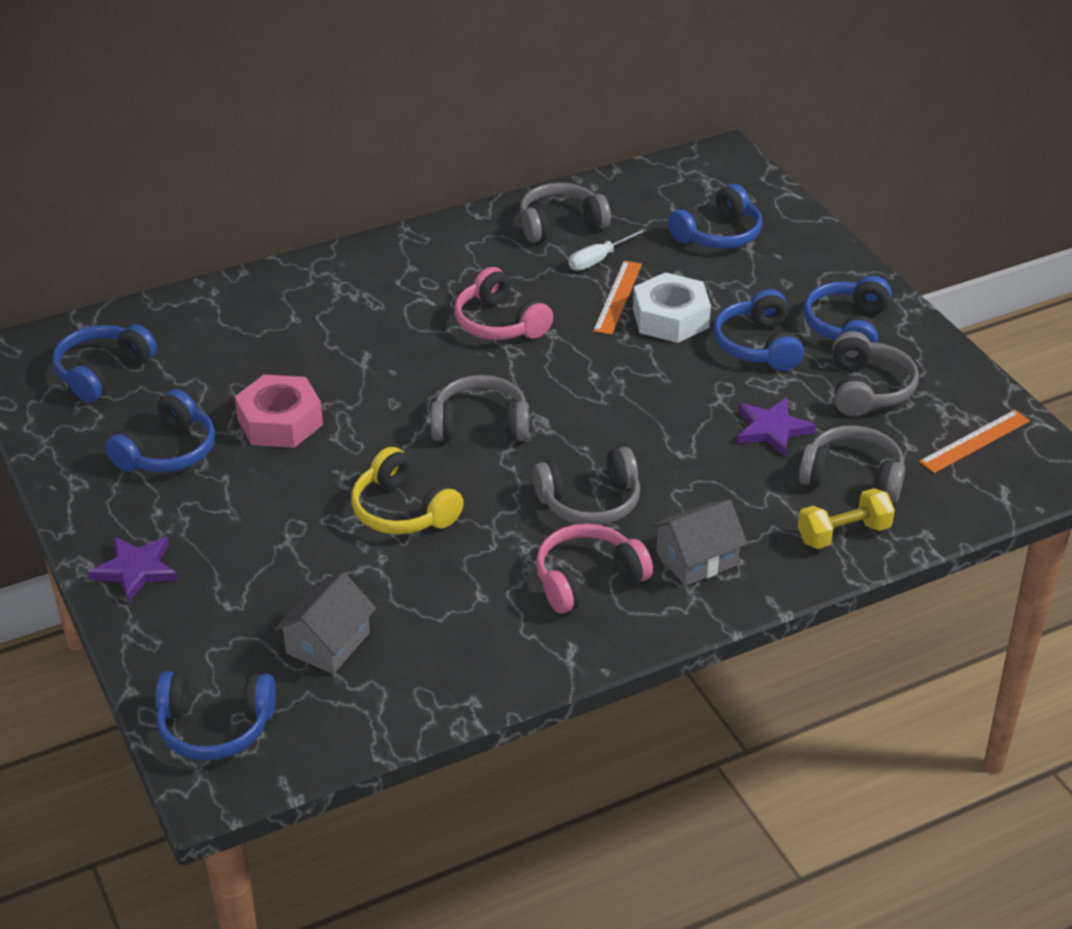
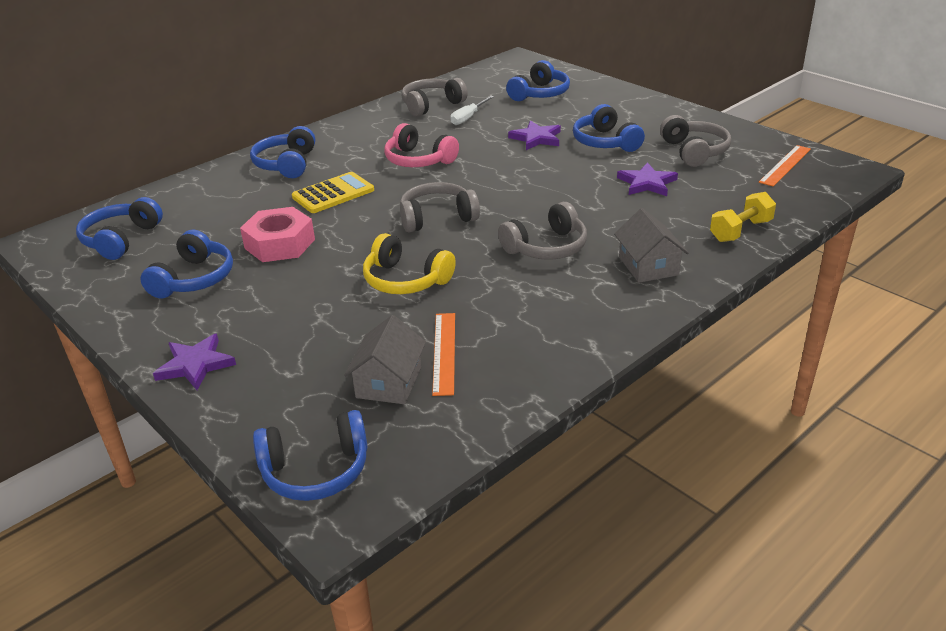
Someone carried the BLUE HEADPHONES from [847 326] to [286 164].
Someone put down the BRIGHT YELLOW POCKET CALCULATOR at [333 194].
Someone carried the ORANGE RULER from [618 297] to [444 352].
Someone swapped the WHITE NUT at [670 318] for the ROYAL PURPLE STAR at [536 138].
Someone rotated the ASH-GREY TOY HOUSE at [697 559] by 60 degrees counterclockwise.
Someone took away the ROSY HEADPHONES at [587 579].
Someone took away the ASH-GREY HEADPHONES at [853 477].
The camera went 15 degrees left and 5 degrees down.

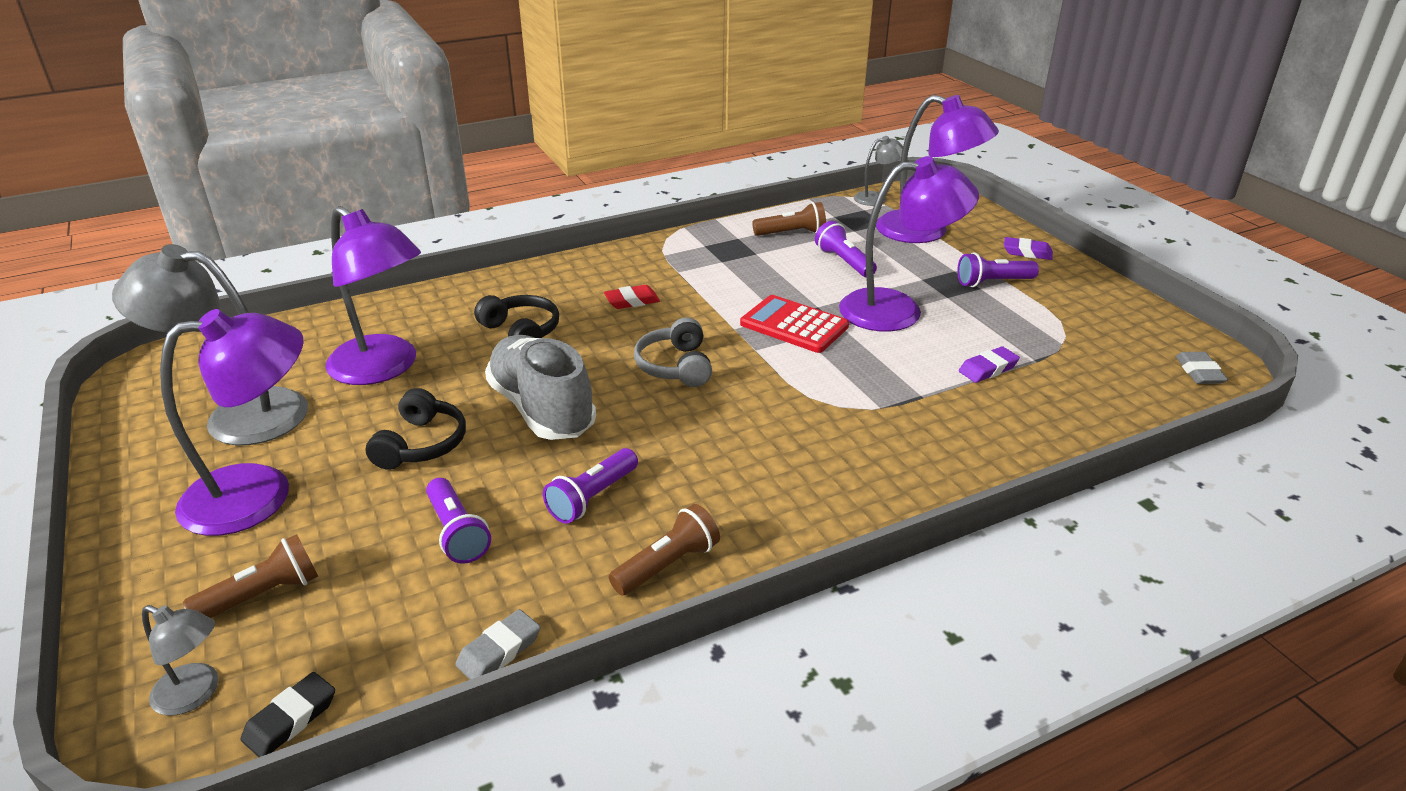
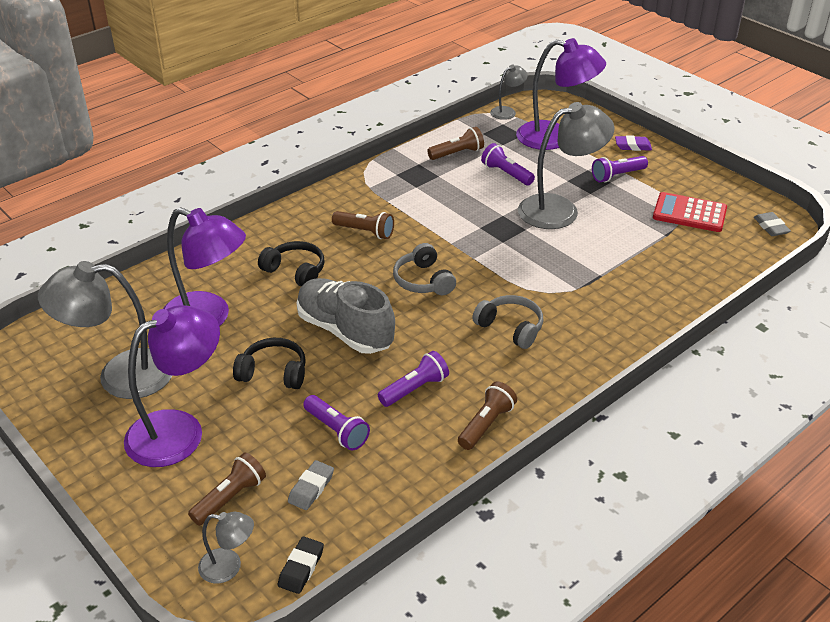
Someone rotated the JET-BLACK HEADPHONES at [422 444] by 75 degrees counterclockwise.
Someone carried the ASH-GREY GUM ERASER from [499 651] to [311 488].
Someone swapped the SCARLET GUM ERASER at [632 301] for the BROWN POCKET TORCH at [365 232].
Someone rotated the ROYAL PURPLE POCKET TORCH at [592 497] by 150 degrees counterclockwise.
Someone put down the ASH-GREY HEADPHONES at [510 328].
Someone repainted the ROYAL PURPLE DESK LAMP at [897 310], which became the ASH-GREY DESK LAMP at [560 209].
Someone carried the SCARLET POCKET CALCULATOR from [794 325] to [689 213].
Someone took away the ROYAL PURPLE GUM ERASER at [988 369].
The camera went 15 degrees left and 5 degrees up.

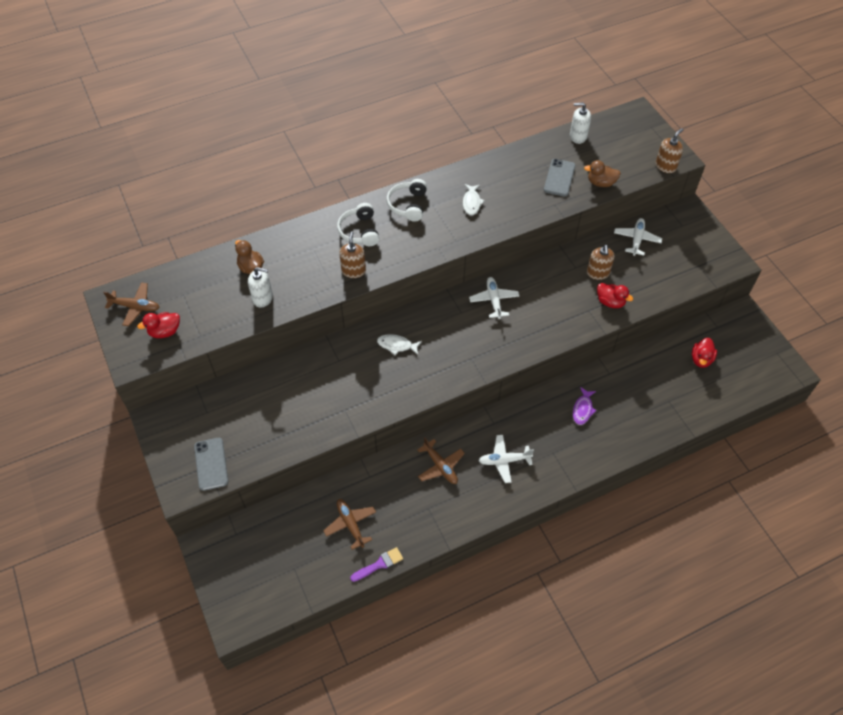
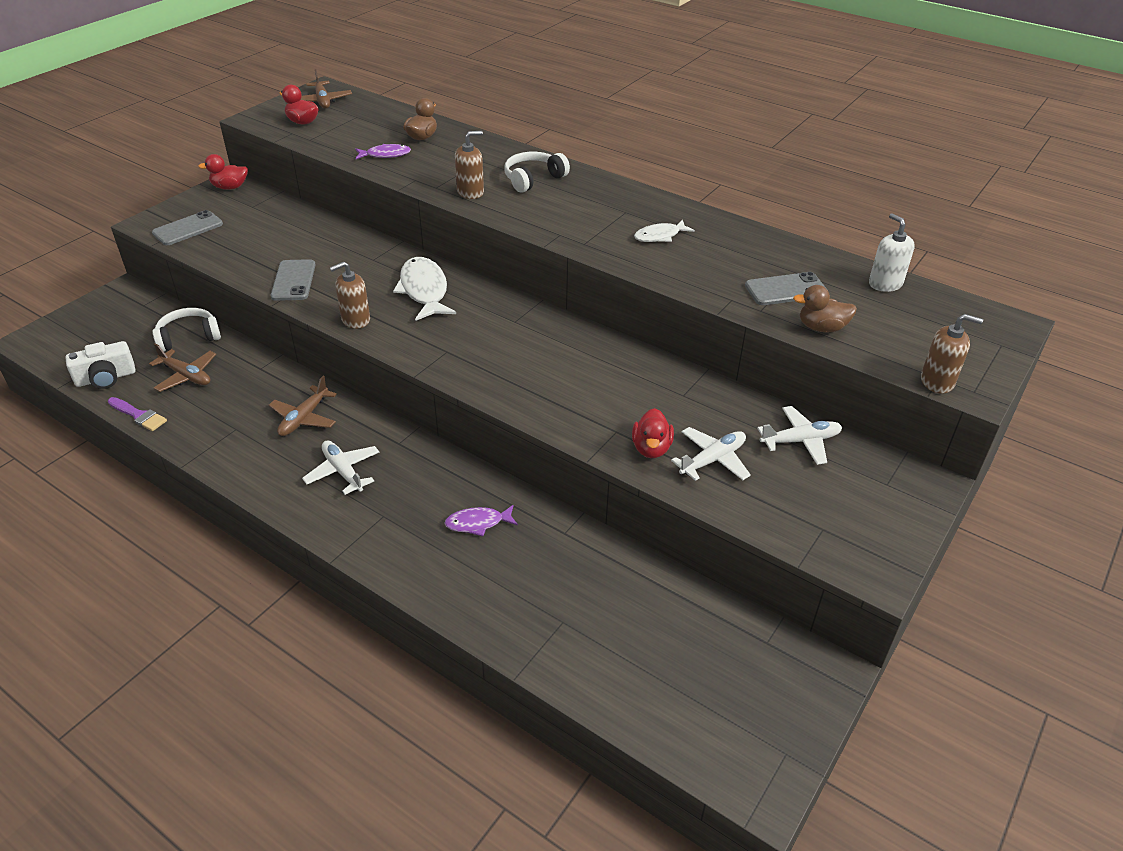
Someone put down the WHITE PHOTO CAMERA at [106 378].
Someone rotated the BROWN TOY PLANE at [350 524] by 90 degrees clockwise.
Someone carried the WHITE HEADPHONES from [408 205] to [188 337].
Someone carried the SCARLET DUCK from [701 359] to [230 187].
Someone put down the ASH-GREY SMARTPHONE at [293 280].
Someone carried the BROWN SOAP DISPENSER from [598 273] to [355 320].
Someone swapped the WHITE SOAP DISPENSER at [263 298] for the ROYAL PURPLE FISH FIGURE at [385 155].
Someone scaled the WHITE FISH FIGURE at [396 345] by 1.73.
Someone carried the WHITE TOY PLANE from [494 300] to [712 460].
Someone rotated the BROWN DUCK at [601 183] by 60 degrees counterclockwise.
The camera went 60 degrees right and 15 degrees down.

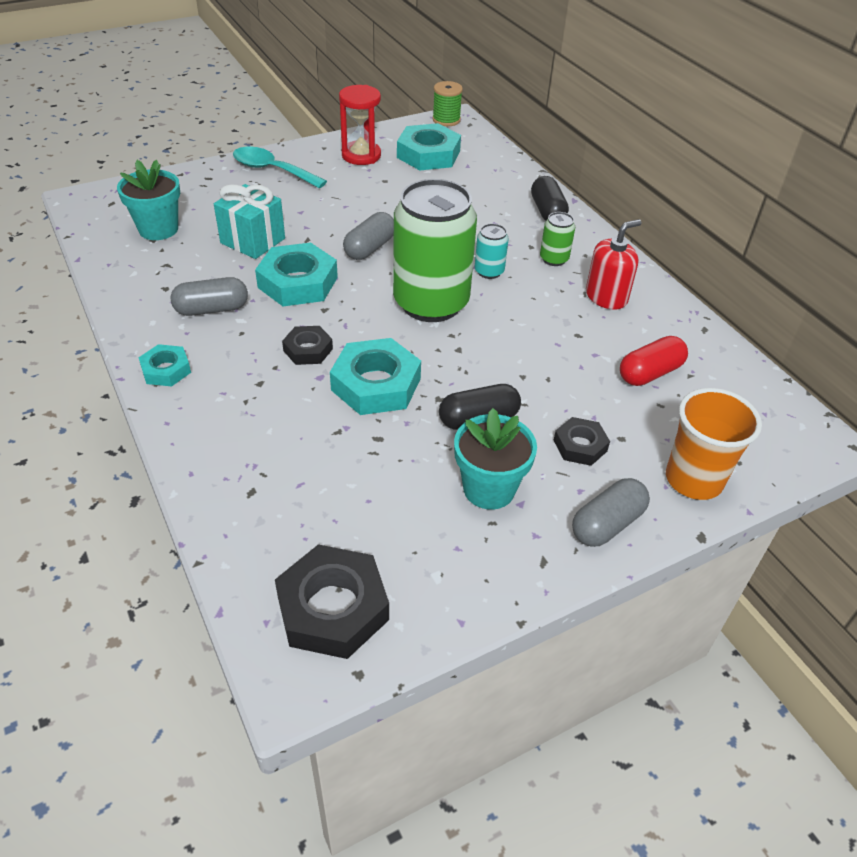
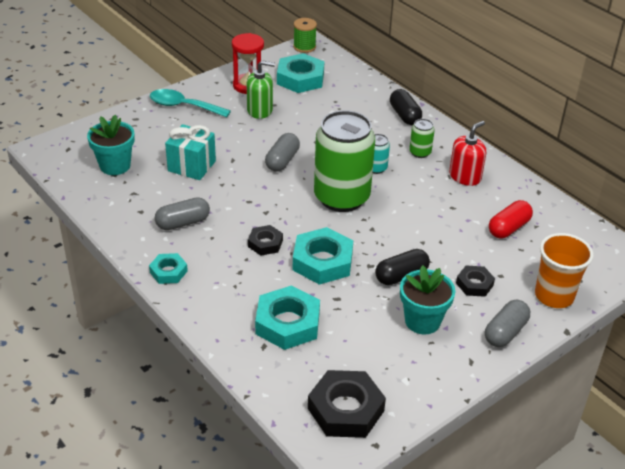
Someone put down the LEAF-GREEN SOAP DISPENSER at [260 110].
Someone carried the AQUA NUT from [298 282] to [287 323].
The camera went 10 degrees left and 5 degrees down.

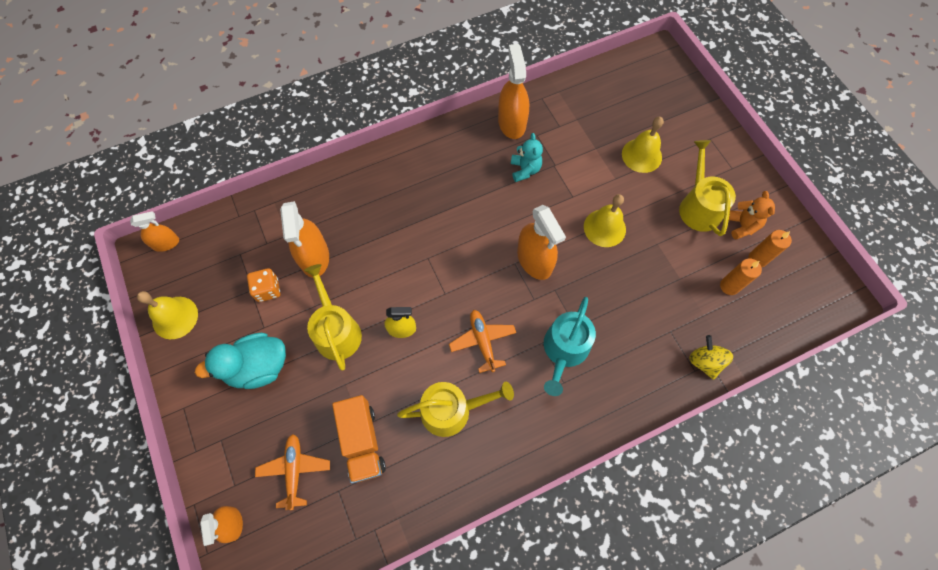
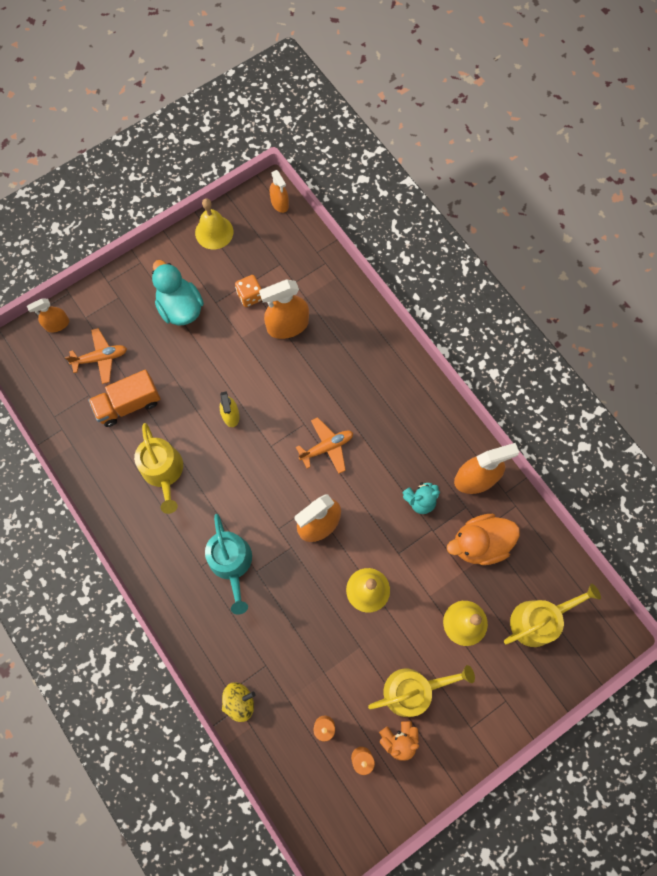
Someone rotated the AQUA SPRINKLING CAN at [564 350] by 120 degrees counterclockwise.
Someone carried the ORANGE TOY PLANE from [482 341] to [326 447].
Someone put down the ORANGE DUCK at [479 543].
Someone carried the BRIGHT YELLOW SPRINKLING CAN from [336 331] to [538 620].
The camera went 80 degrees right and 5 degrees up.

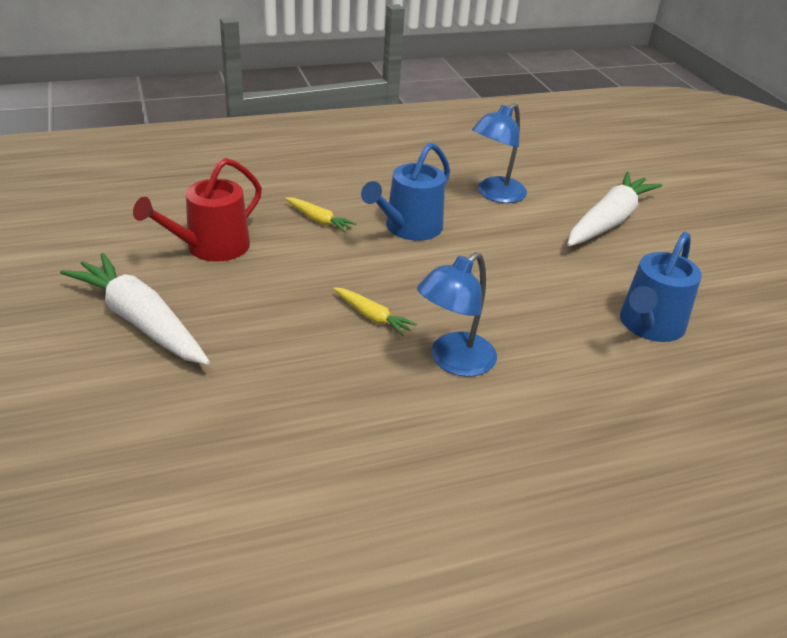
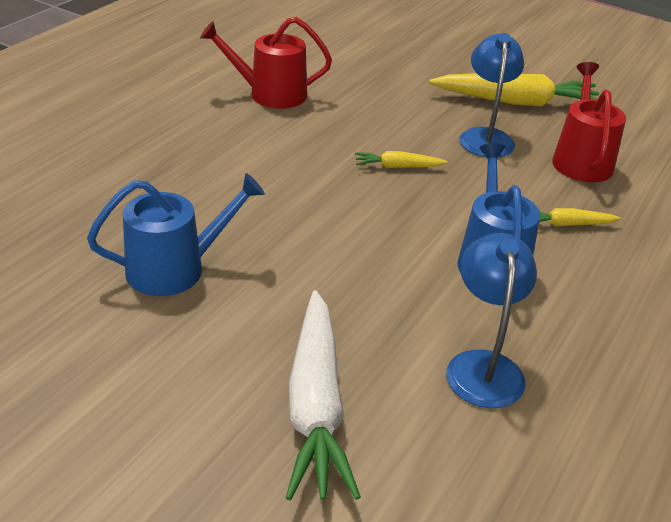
Someone rotated the BLUE SPRINKLING CAN at [649 325] by 75 degrees clockwise.
Someone put down the SCARLET SPRINKLING CAN at [270 94].
Someone repainted the WHITE CARROT at [141 321], which became the BRIGHT YELLOW CARROT at [516 102].
Someone carried the BLUE DESK LAMP from [453 361] to [486 137].
The camera went 140 degrees right and 0 degrees up.

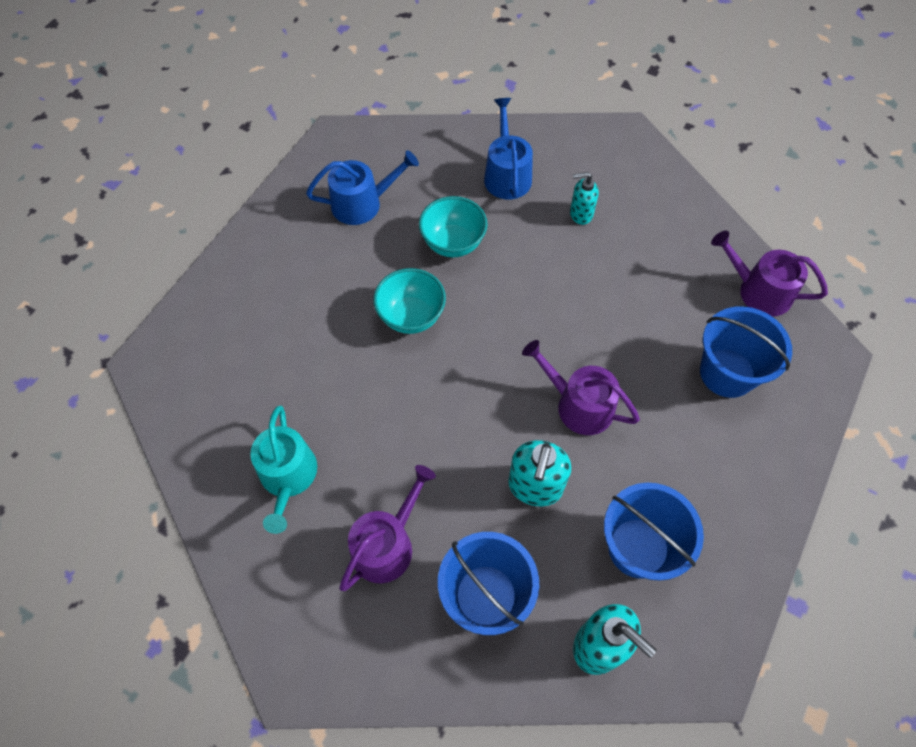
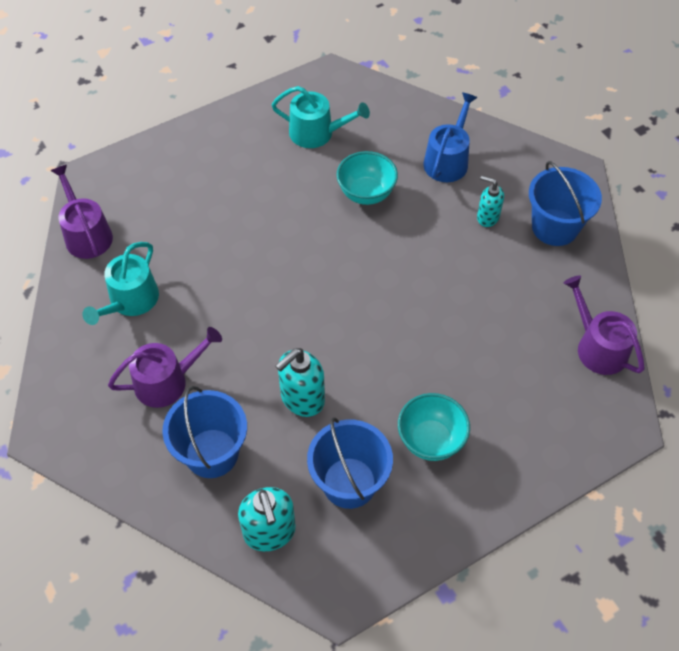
Someone carried the ROYAL PURPLE SPRINKLING CAN from [578 404] to [86 234].
Someone repainted the BLUE SPRINKLING CAN at [362 203], which became the AQUA SPRINKLING CAN at [317 133].
Someone carried the AQUA DEEP DISH from [411 316] to [431 440].
Someone carried the BLUE PAIL from [727 373] to [554 227].
The camera went 30 degrees right and 5 degrees down.

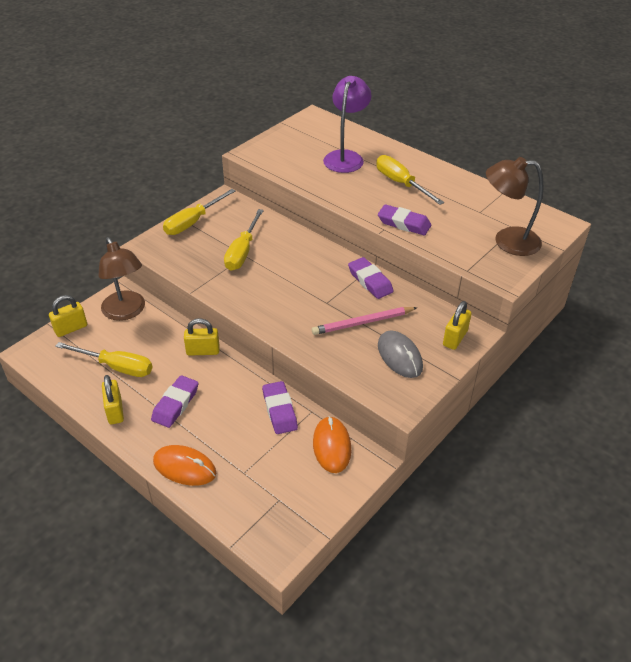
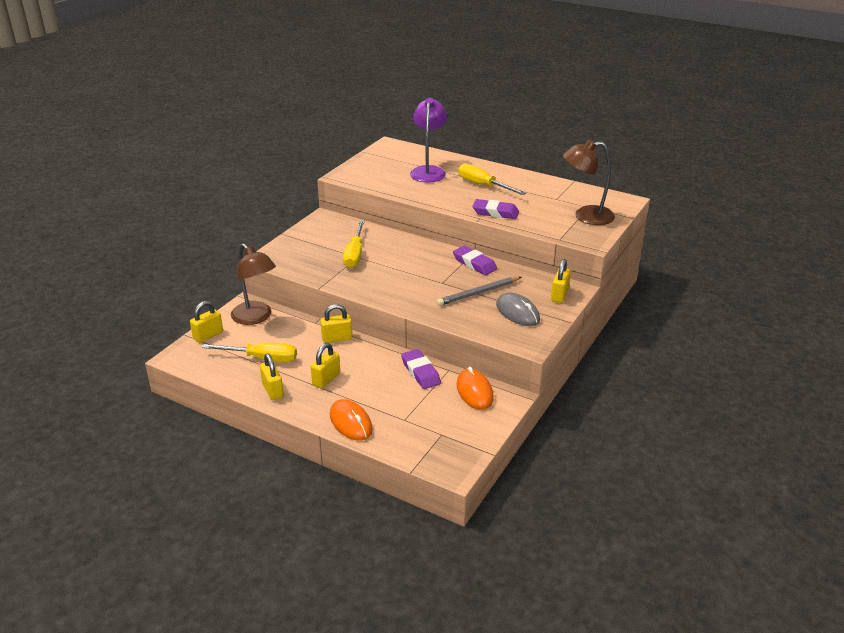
Someone swapped the ROYAL PURPLE GUM ERASER at [175 404] for the BRIGHT YELLOW SMALL LOCK at [326 379].
Someone rotated the ORANGE MOUSE at [184 467] by 45 degrees clockwise.
Someone repainted the ROSY WOODEN PENCIL at [363 322], which became the ASH-GREY WOODEN PENCIL at [478 293].
Someone took away the BRIGHT YELLOW HAND SCREWDRIVER at [193 222].
The camera went 10 degrees left and 10 degrees down.

